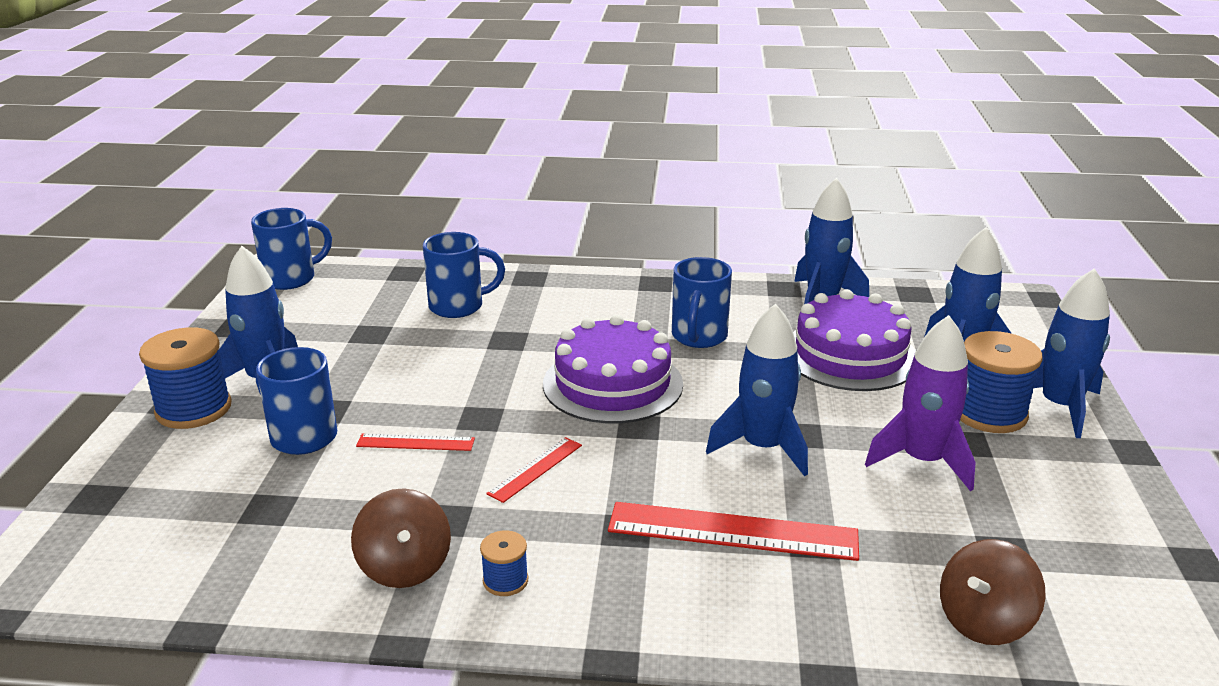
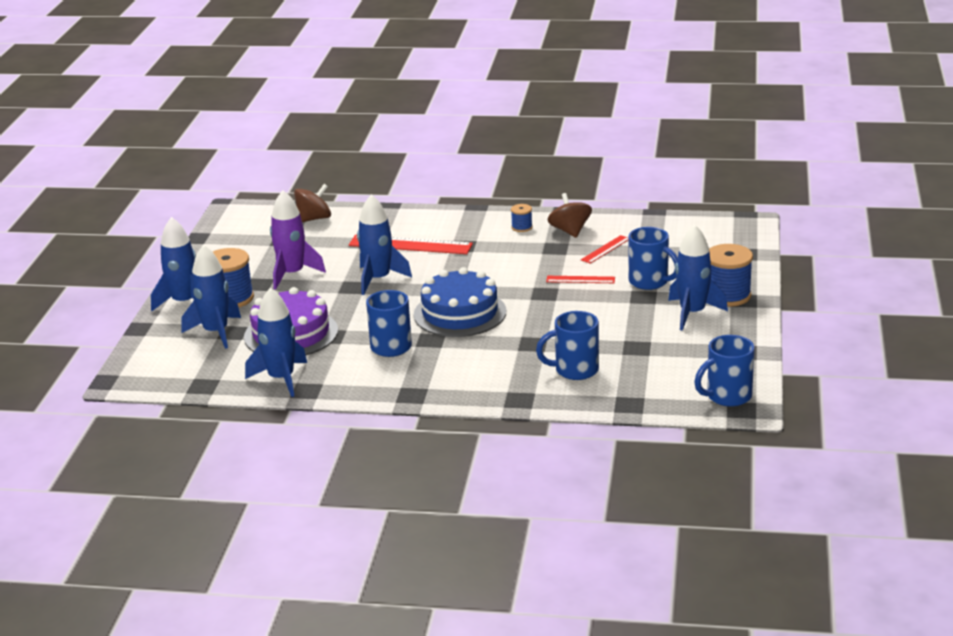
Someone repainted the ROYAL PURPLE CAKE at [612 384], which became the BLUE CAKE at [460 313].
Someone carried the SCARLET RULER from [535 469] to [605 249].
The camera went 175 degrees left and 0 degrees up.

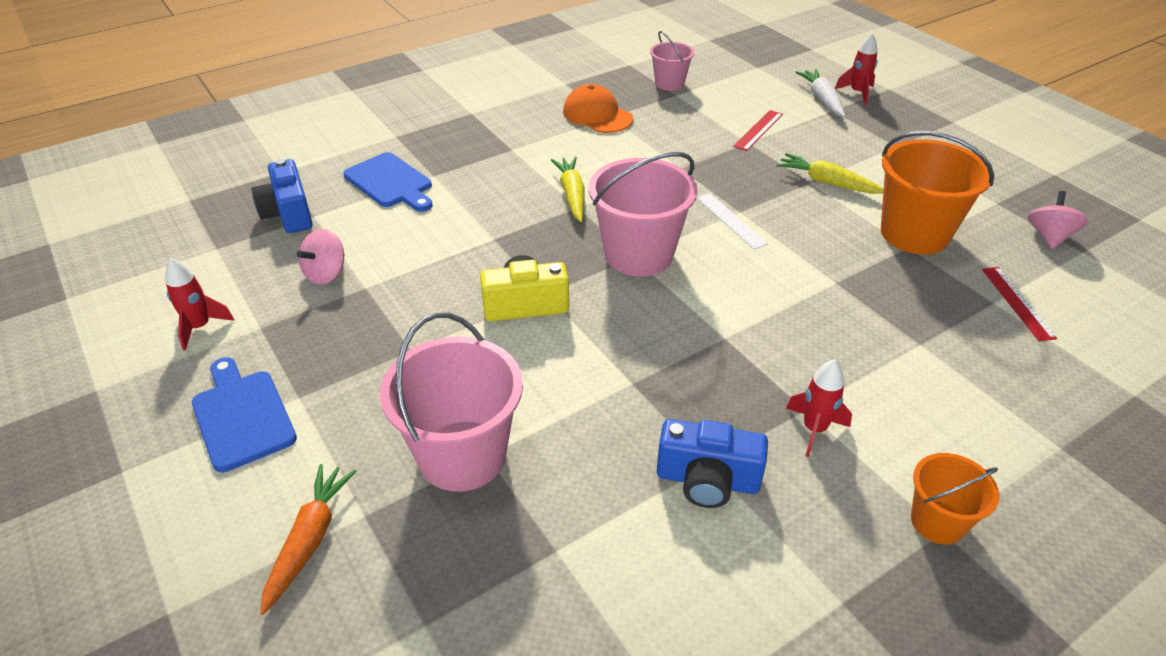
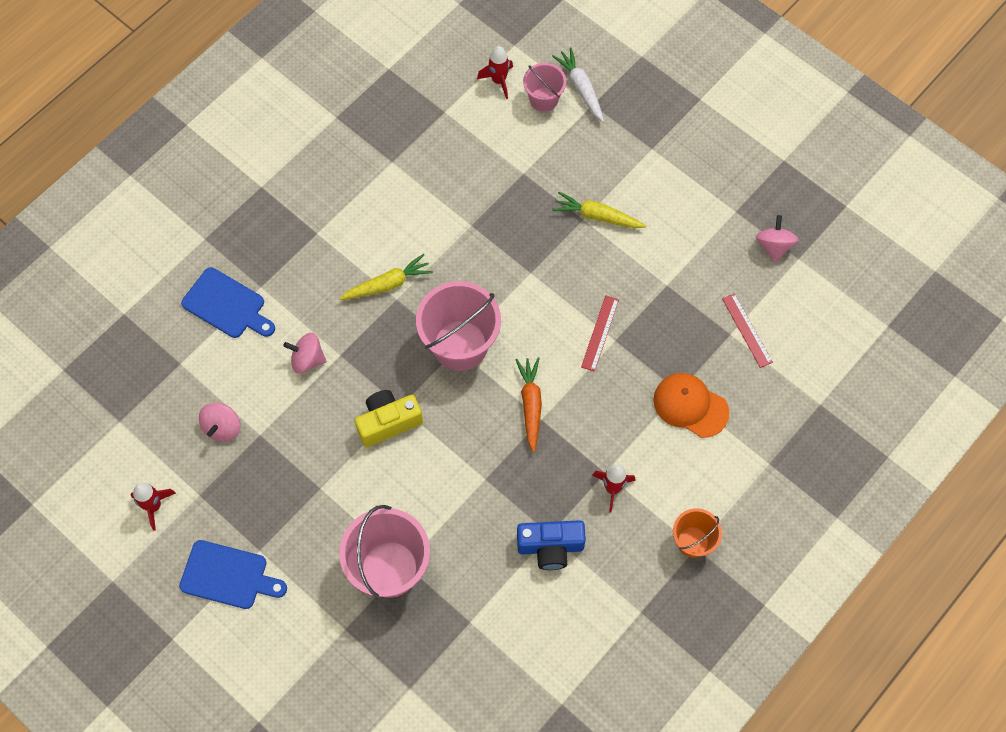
Someone rotated the BLUE CUTTING BOARD at [242 416] by 150 degrees clockwise.
Someone put down the ROSY TOY TOP at [307 359].
Someone rotated the BRIGHT YELLOW CARROT at [572 195] by 90 degrees clockwise.
Someone carried the SCARLET ROCKET from [857 93] to [498 81].
Someone carried the ORANGE CARROT from [309 540] to [531 404].
Someone carried the ROSY PAIL from [669 83] to [543 99].
Someone carried the SCARLET RULER from [758 130] to [600 333].
Someone carried the ORANGE CAP from [597 115] to [690 405].
Someone took away the BLUE PHOTO CAMERA at [288 213].
Someone took away the WHITE RULER at [730 220].
Someone took away the ORANGE PAIL at [914 233].
The camera went 15 degrees left and 25 degrees up.

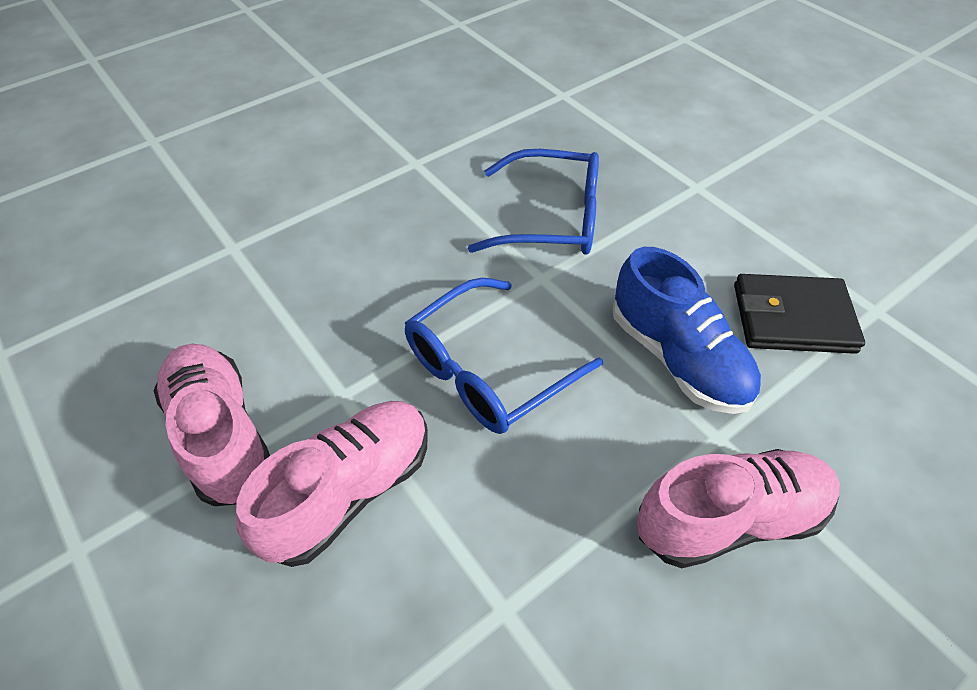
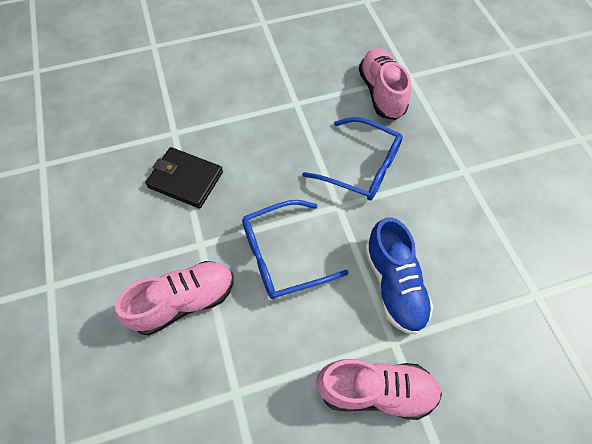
Someone carried the JET-BLACK BILLFOLD from [792 318] to [185 179].
Someone carried the ROSY SNEAKER from [221 434] to [381 93].
The camera went 20 degrees right and 10 degrees up.

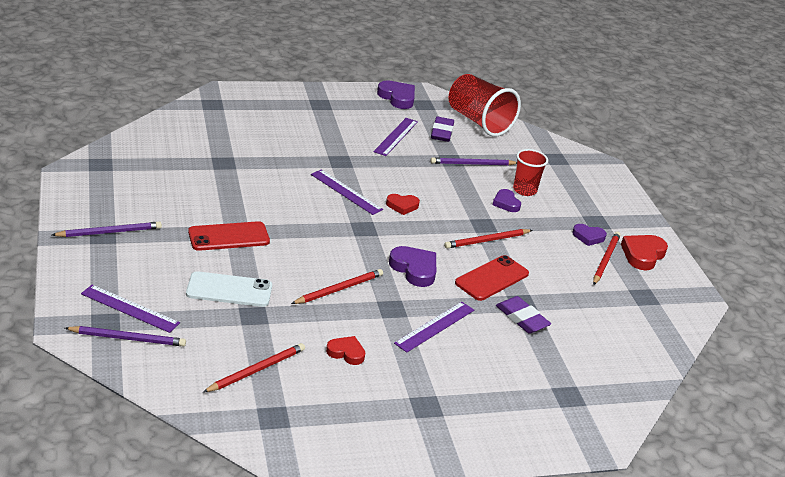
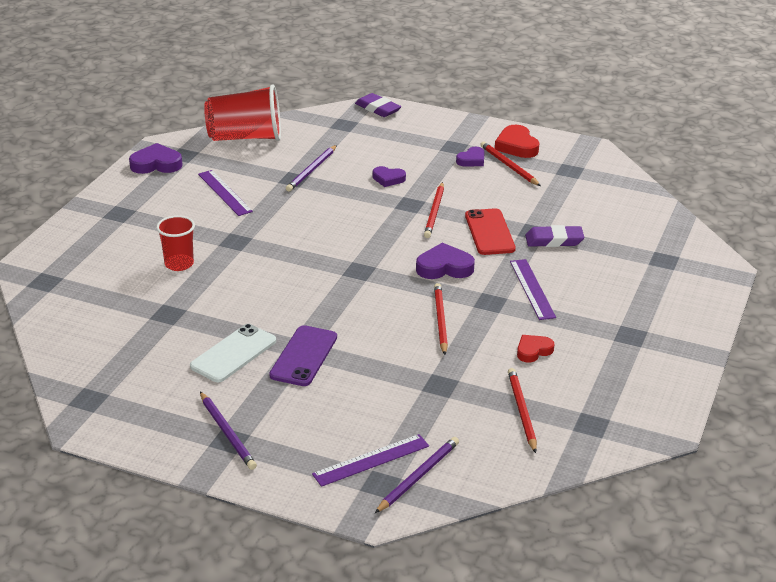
Someone carried the SCARLET BEAKER from [524 190] to [179 264].
Someone carried the WHITE SMARTPHONE from [229 290] to [233 354].
Someone rotated the ROYAL PURPLE WOODEN PENCIL at [109 232] by 135 degrees clockwise.
Someone repainted the SCARLET SMARTPHONE at [229 237], which became the ROYAL PURPLE SMARTPHONE at [303 356].
Someone carried the ROYAL PURPLE GUM ERASER from [442 132] to [378 108].
Someone took away the ROYAL PURPLE RULER at [346 192].
Someone took away the SCARLET LOVE HEART at [402 206].
The camera went 50 degrees left and 0 degrees up.

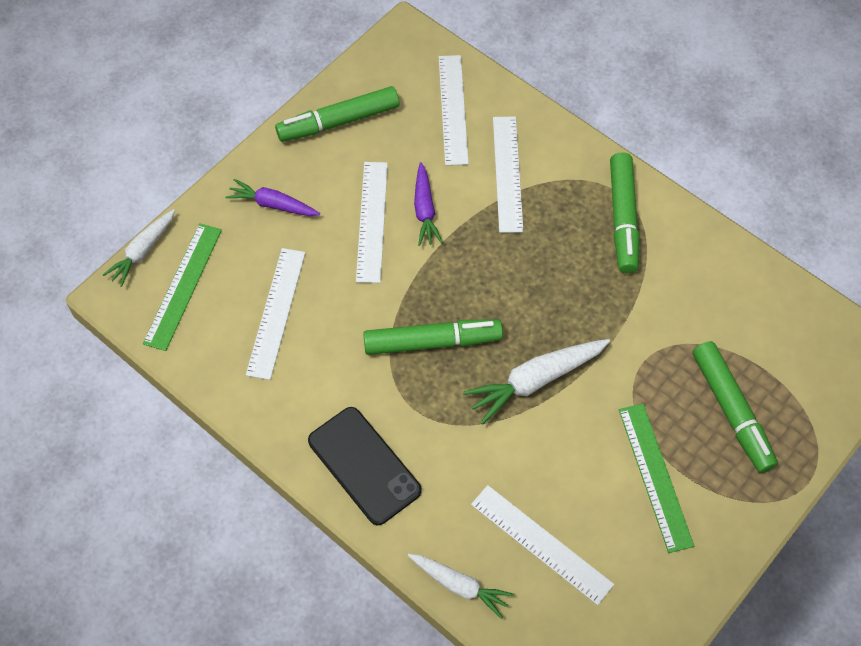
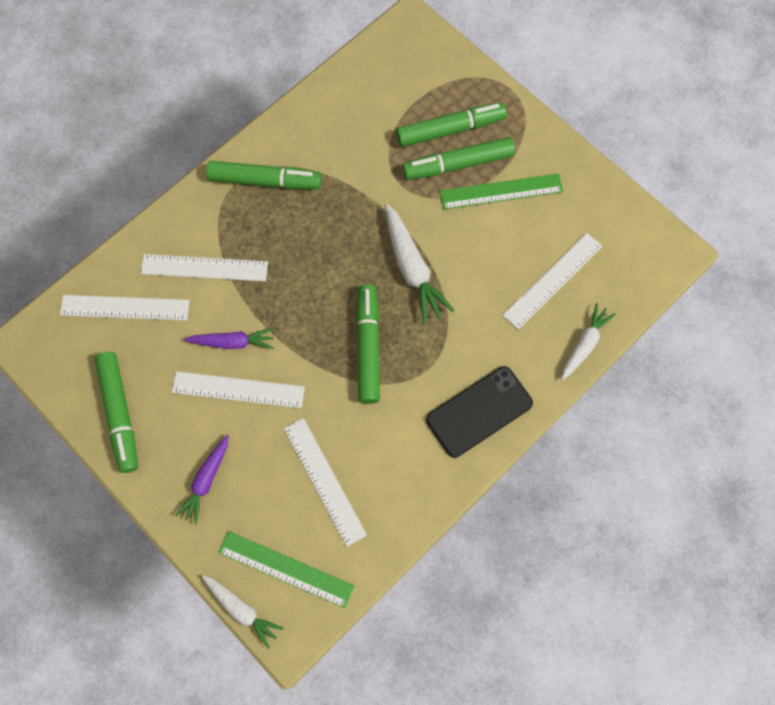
Someone rotated the WHITE RULER at [276 312] by 45 degrees clockwise.
Someone put down the LEAF-GREEN FELT PEN at [458 164].
The camera went 85 degrees left and 10 degrees up.

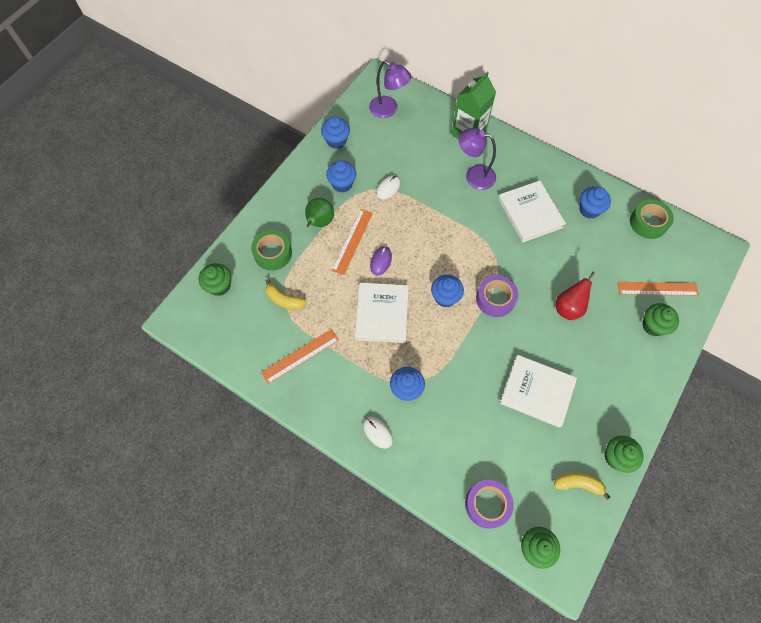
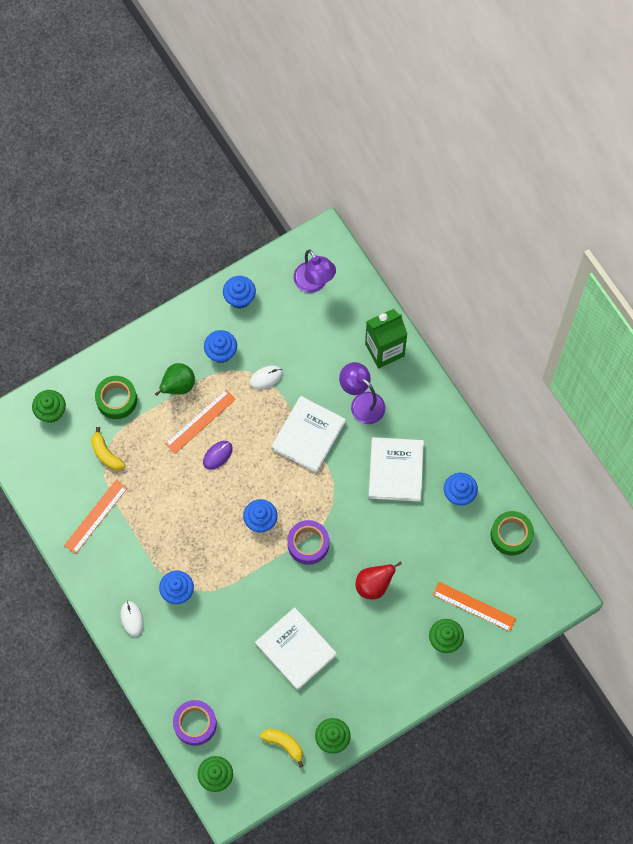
Someone rotated the ORANGE RULER at [300 356] by 45 degrees counterclockwise.
Someone carried the WHITE BOOK from [381 314] to [308 435].
The camera went 25 degrees right and 5 degrees up.

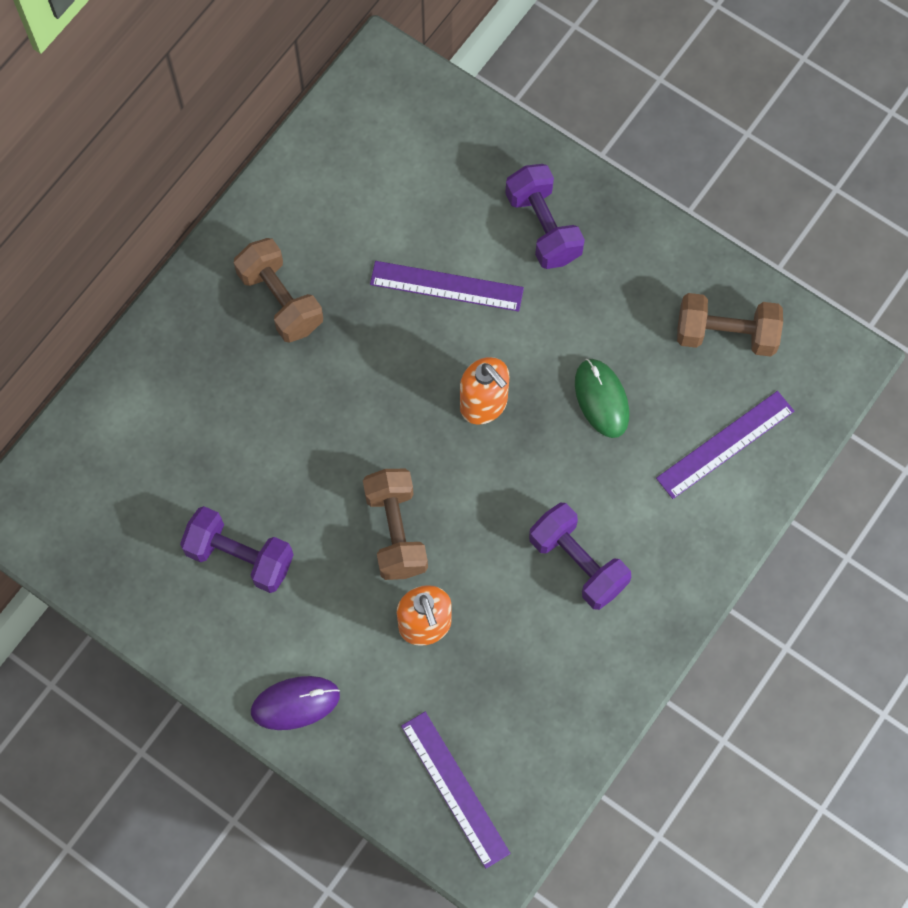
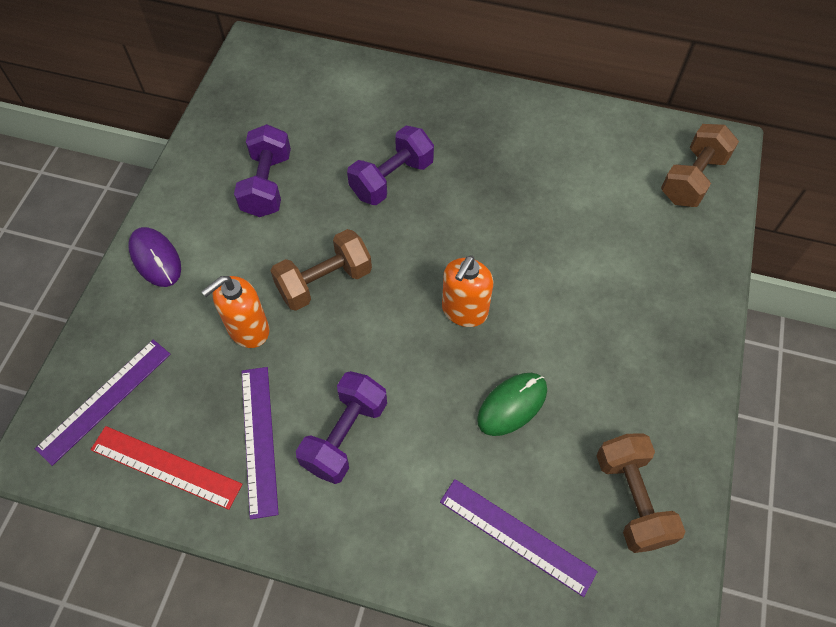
Someone put down the SCARLET RULER at [165 467].
Someone carried the ROYAL PURPLE RULER from [446 286] to [259 439].
Someone carried the ROYAL PURPLE HAND WEIGHT from [543 227] to [391 179].
Someone carried the BROWN HAND WEIGHT from [280 300] to [692 179].
The camera went 70 degrees right and 10 degrees down.

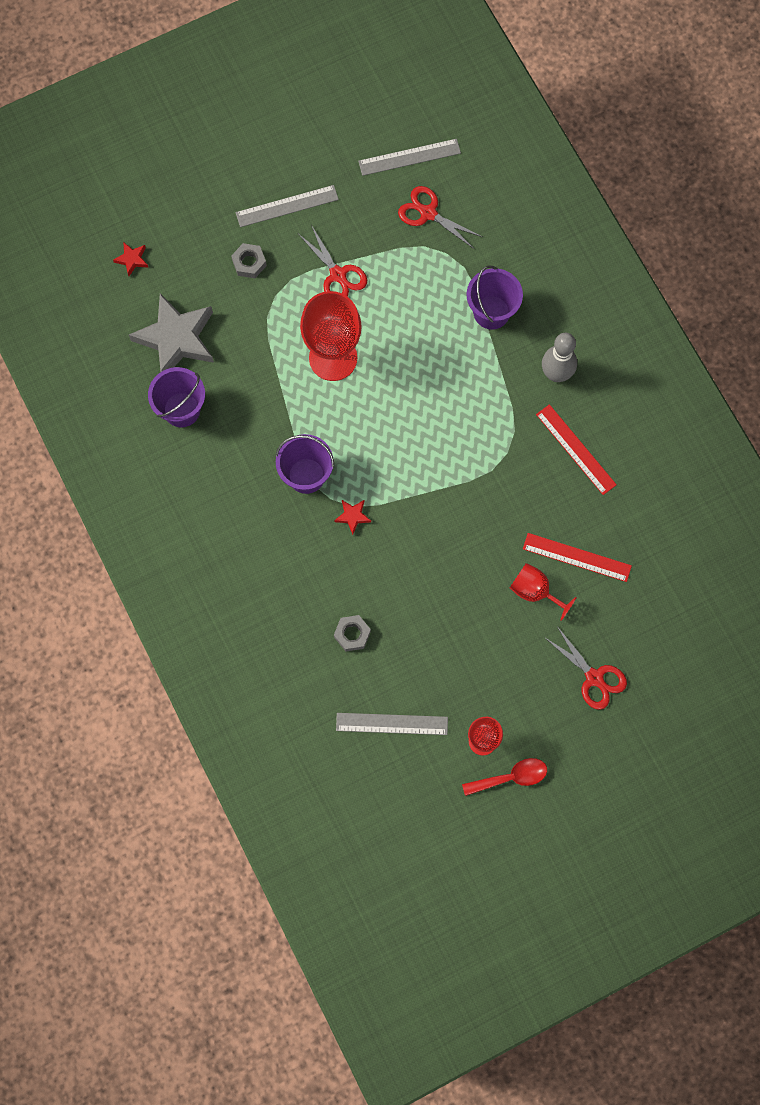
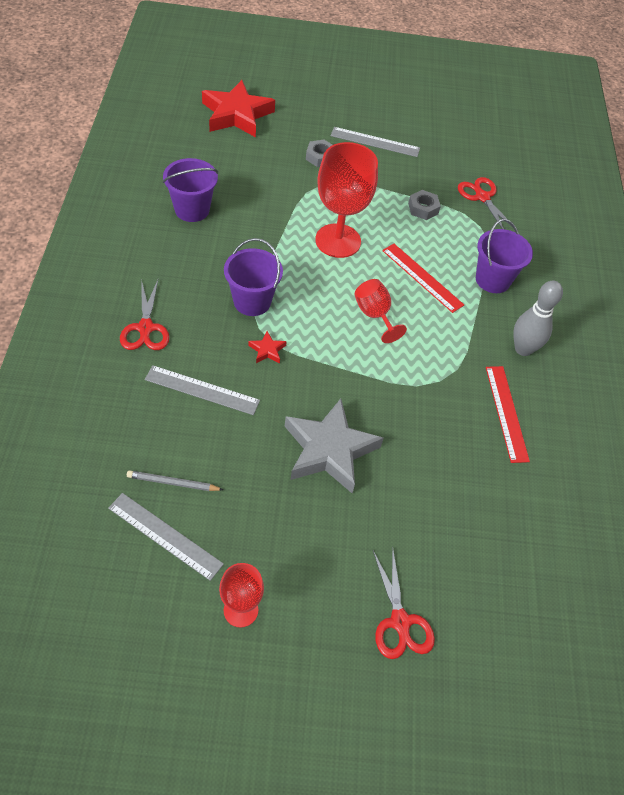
Someone carried the SCARLET PAIR OF SCISSORS from [338 275] to [145 328].
Someone put down the ASH-GREY WOODEN PENCIL at [173 483].
Someone carried the ASH-GREY RULER from [409 157] to [202 390].
Someone scaled the SCARLET STAR at [132 259] by 2.43.
Someone carried the ASH-GREY STAR from [176 338] to [329 450].
Someone carried the SCARLET GOBLET from [535 591] to [374 315].
Someone carried the SCARLET RULER from [577 557] to [422 277].
Someone carried the ASH-GREY NUT from [352 634] to [423 208].
Someone took away the SCARLET TABLESPOON at [511 777].
The camera went 25 degrees right and 20 degrees down.

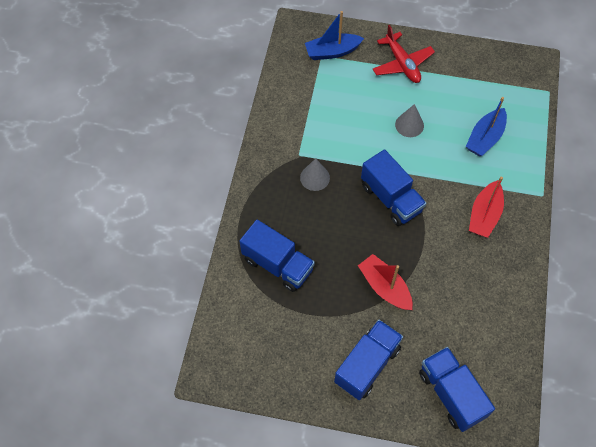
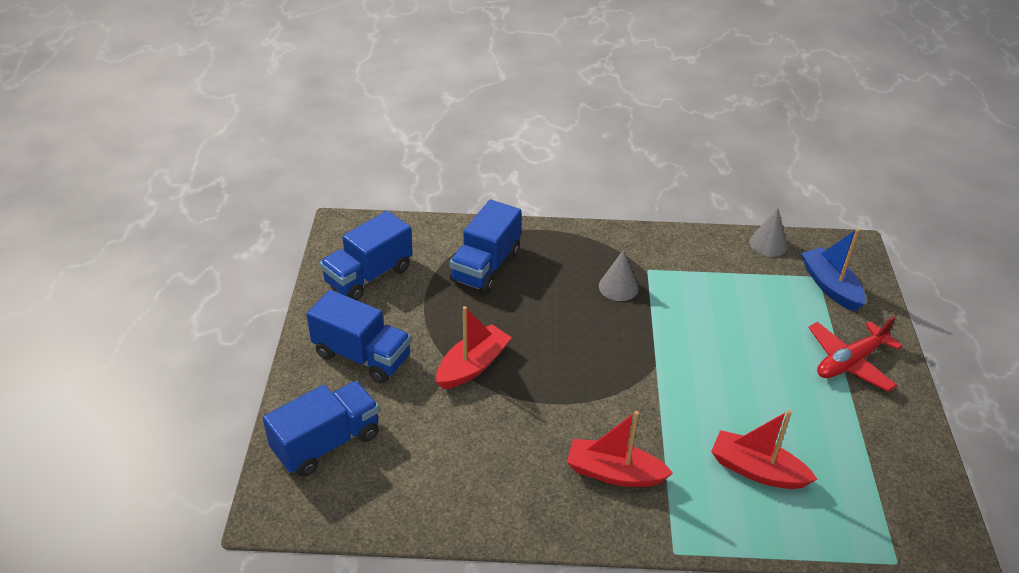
Someone carried the BLUE TOY TRUCK from [391 198] to [369 276].
Someone repainted the BLUE BOAT at [485 138], which became the SCARLET BOAT at [757 470].
Someone carried the ASH-GREY CONE from [409 125] to [768 244].
The camera went 80 degrees right and 20 degrees down.

